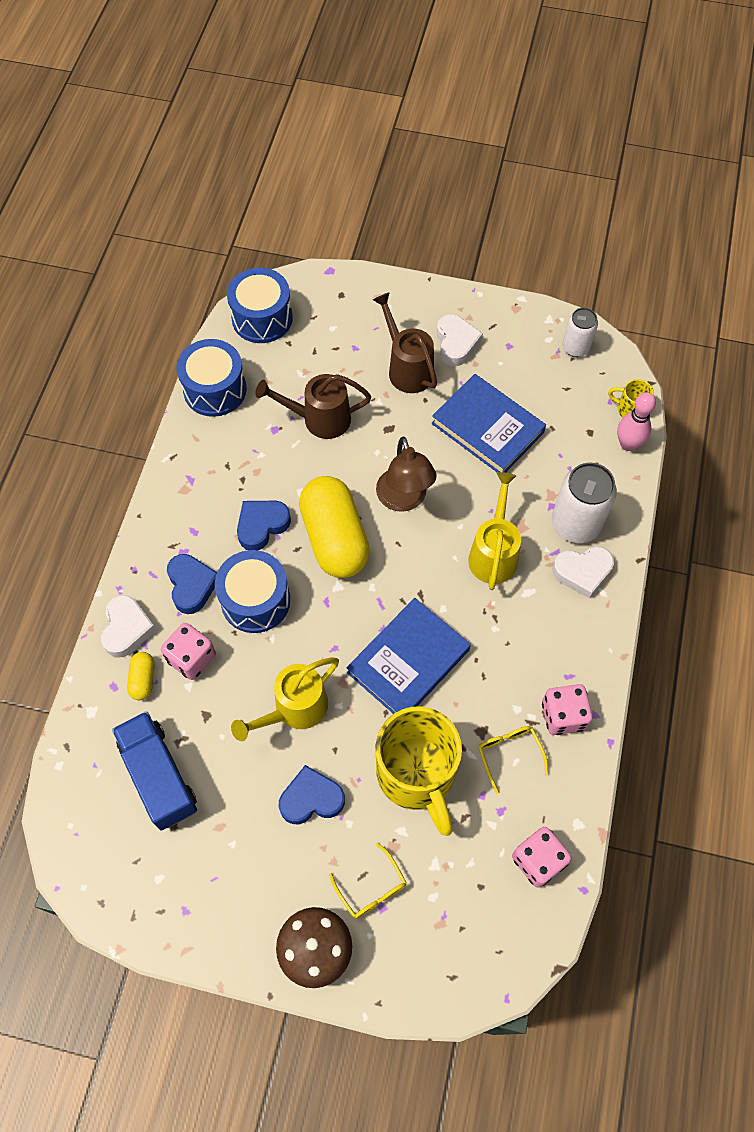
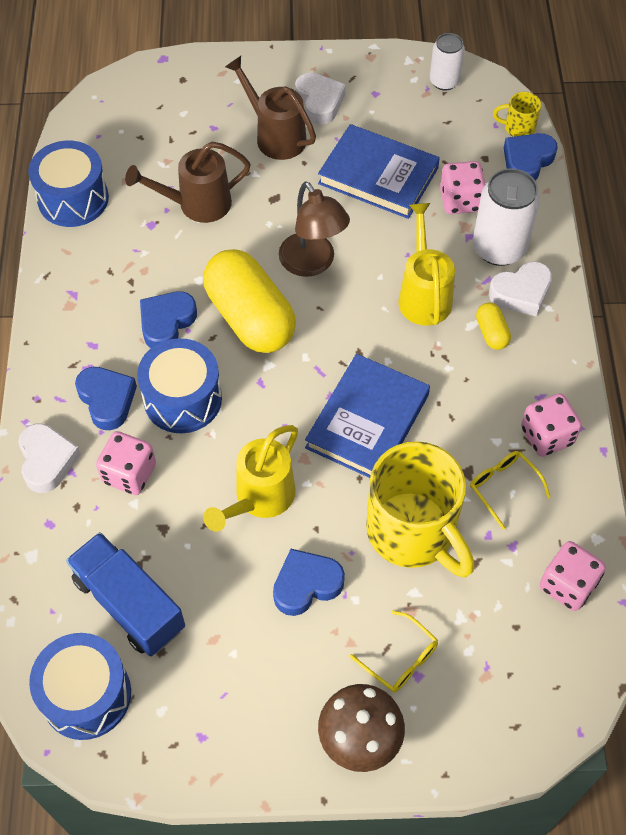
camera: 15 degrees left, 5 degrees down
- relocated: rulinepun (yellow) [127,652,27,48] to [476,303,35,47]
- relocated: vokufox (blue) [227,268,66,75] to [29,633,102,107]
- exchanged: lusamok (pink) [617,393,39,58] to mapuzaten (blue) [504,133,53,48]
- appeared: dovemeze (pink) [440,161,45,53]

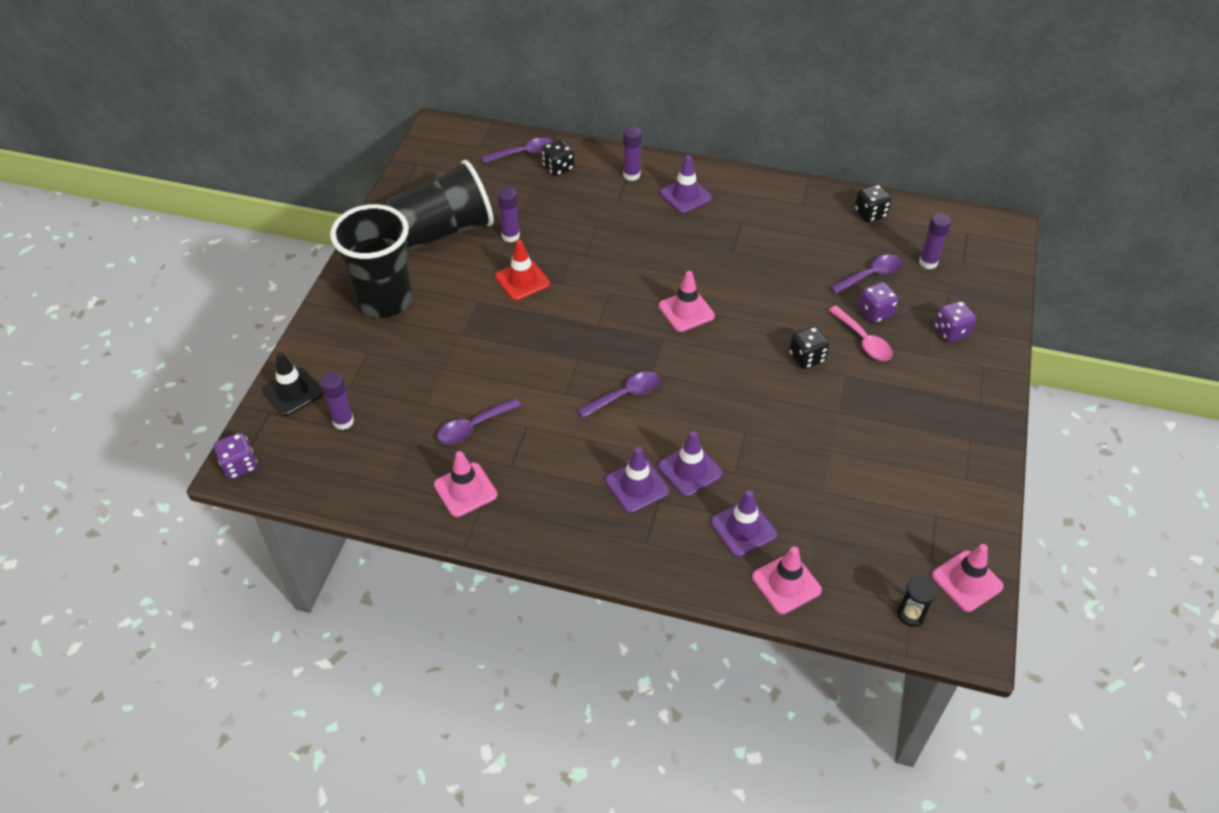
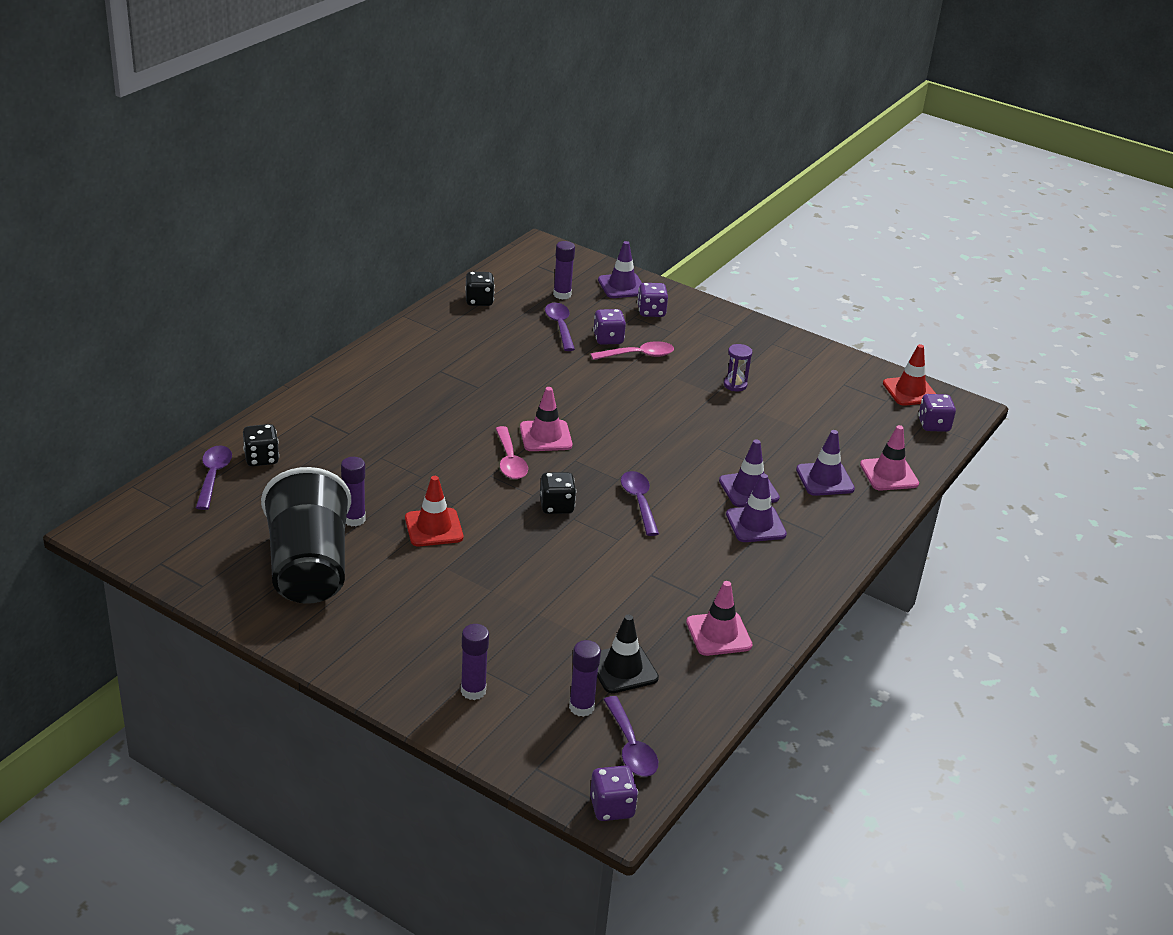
camera: 75 degrees left, 15 degrees down
- relocated: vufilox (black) [262,352,61,64] to [597,615,62,78]
- missing: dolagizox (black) [330,204,82,114]
- relocated: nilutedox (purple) [437,398,84,46] to [603,696,55,81]
- relocated: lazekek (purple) [623,126,19,55] to [461,624,28,76]
- relocated: vufilox (purple) [660,155,52,59] to [598,241,44,57]
- relocated: dovemeze (black) [789,326,40,43] to [540,472,36,42]
- exchanged: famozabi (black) [897,576,40,51] to dovemeze (purple) [918,394,38,38]
- colour: vufilox (pink) [932,544,72,68] to vufilox (red) [883,344,53,62]
- appeared: nilutedox (pink) [495,426,33,53]
- appeared: famozabi (purple) [724,344,28,47]

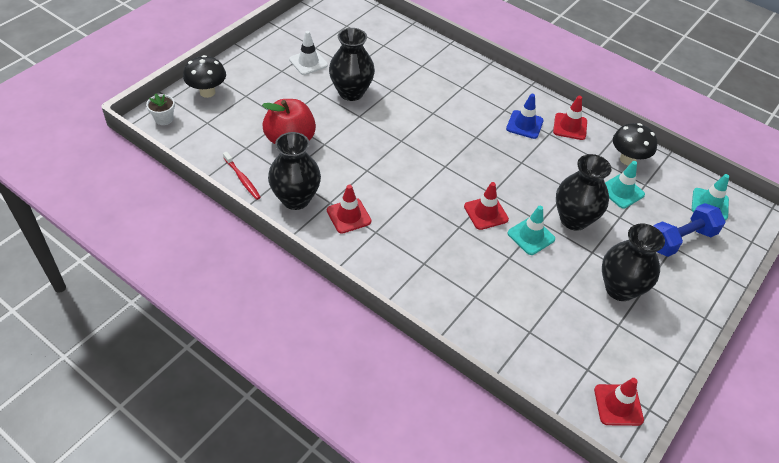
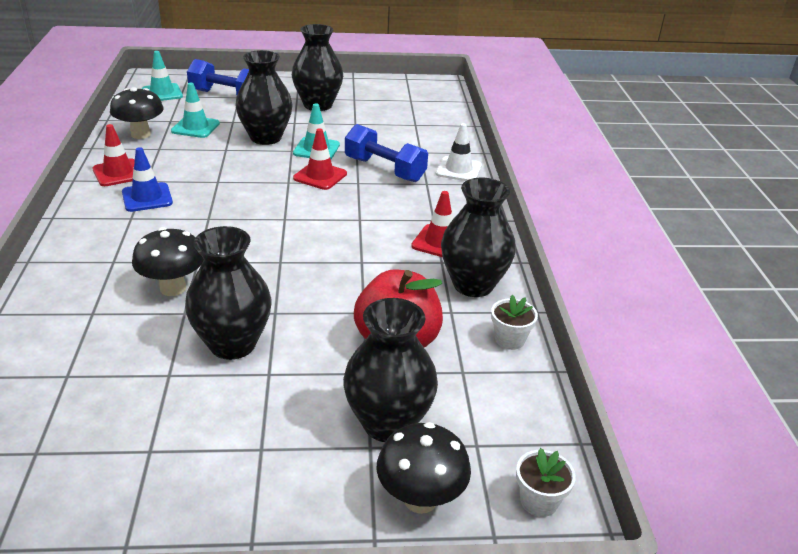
camera: 130 degrees left, 15 degrees down
- exchanged: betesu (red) [223,152,38,48] to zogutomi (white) [491,295,47,55]
- relocated: vufilox (white) [289,31,39,44] to [436,123,46,58]
- missing: vufilox (red) [594,378,50,48]
- appeared: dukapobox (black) [132,227,72,69]
- appeared: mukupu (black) [343,298,95,144]
- appeared: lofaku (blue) [345,124,83,58]

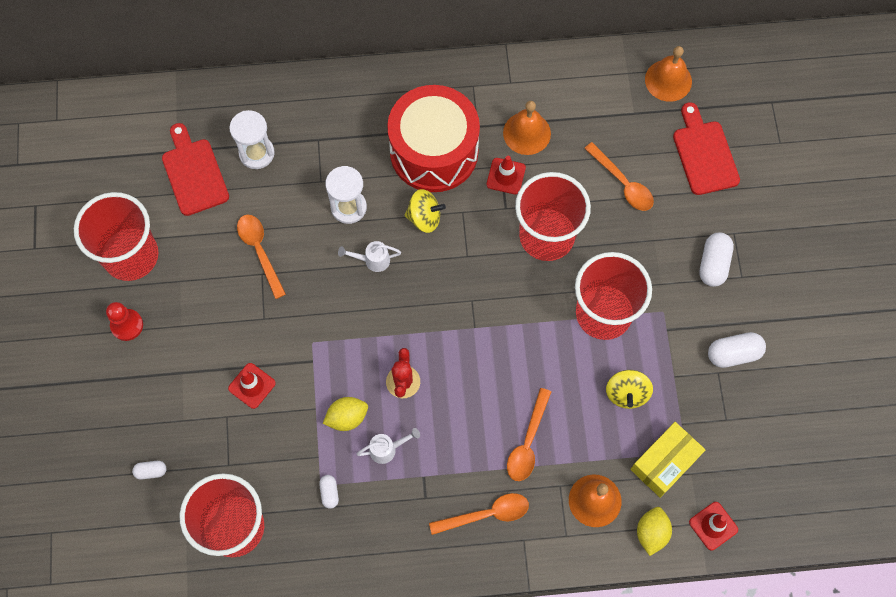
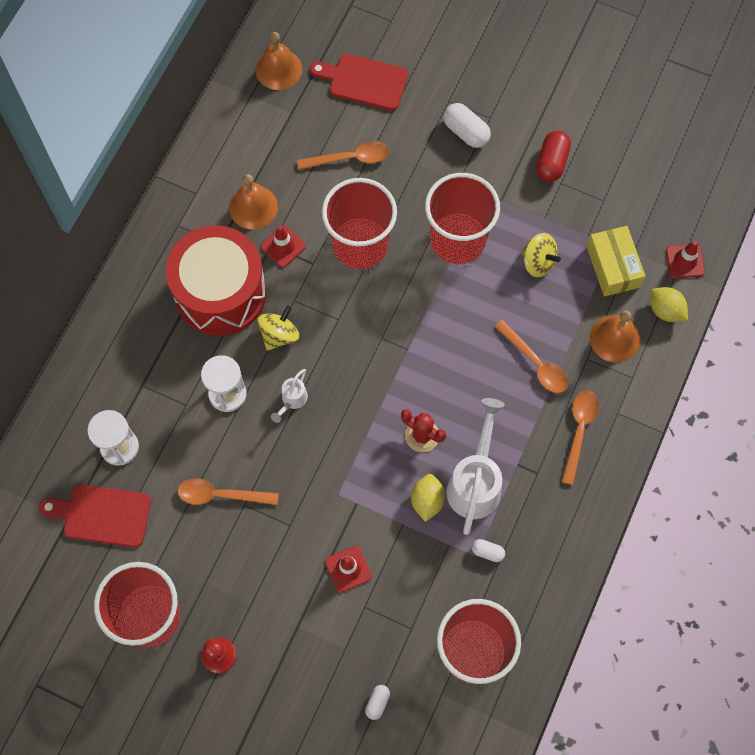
camera: 60 degrees left, 0 degrees up
- size: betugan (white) [357,428,63,36] = [446,398,59,137] x2.06
- colour: rulinepun (white) [708,332,58,36] to rulinepun (red) [536,130,35,52]

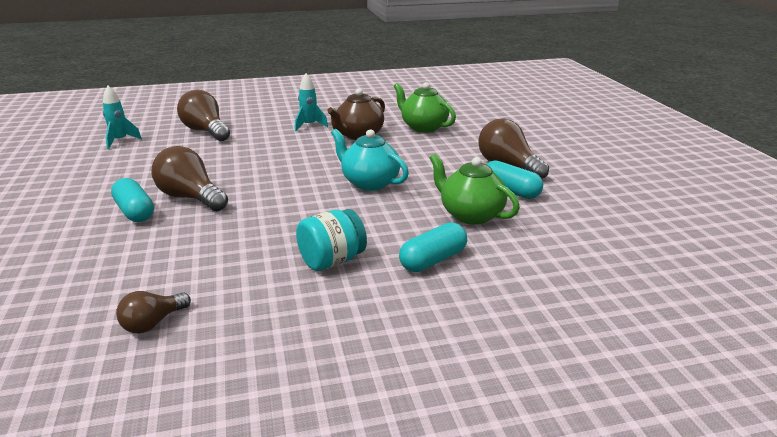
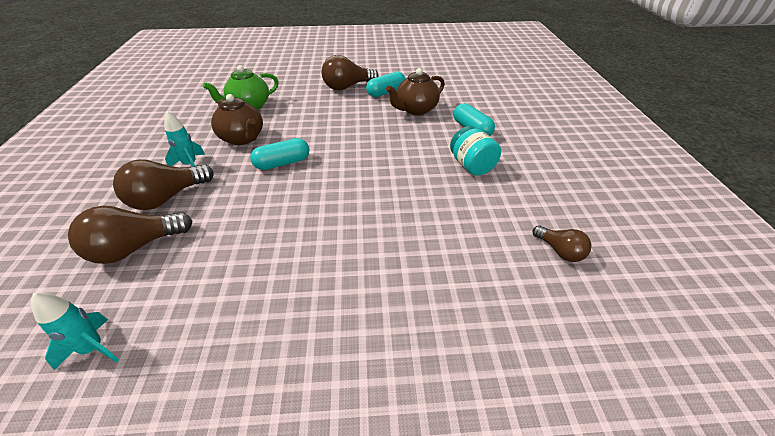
camera: 80 degrees left, 15 degrees up
- relocated: rulinepun (turquoise) [111,178,43,44] to [250,138,59,32]
- relocated: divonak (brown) [152,146,76,65] to [113,159,100,51]
- missing: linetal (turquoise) [331,129,78,62]
- colour: linetal (green) [430,154,90,71] to linetal (brown) [386,68,59,47]

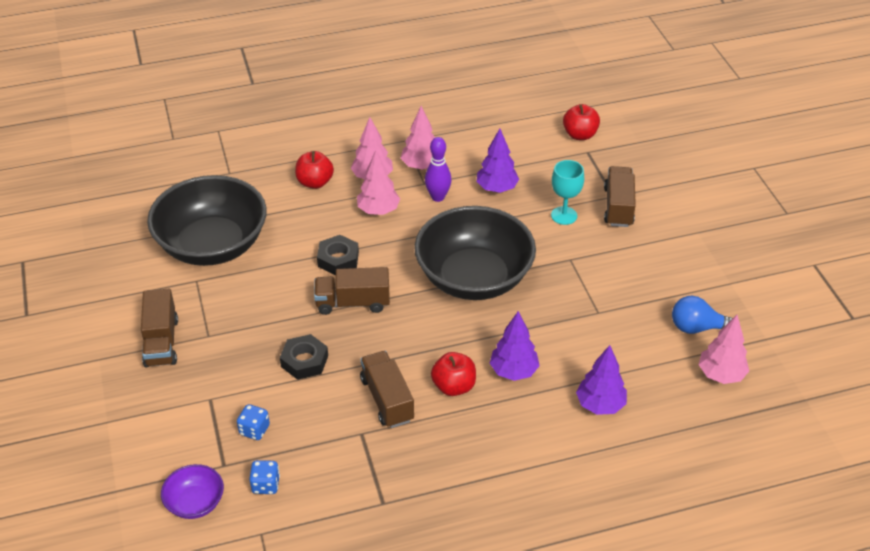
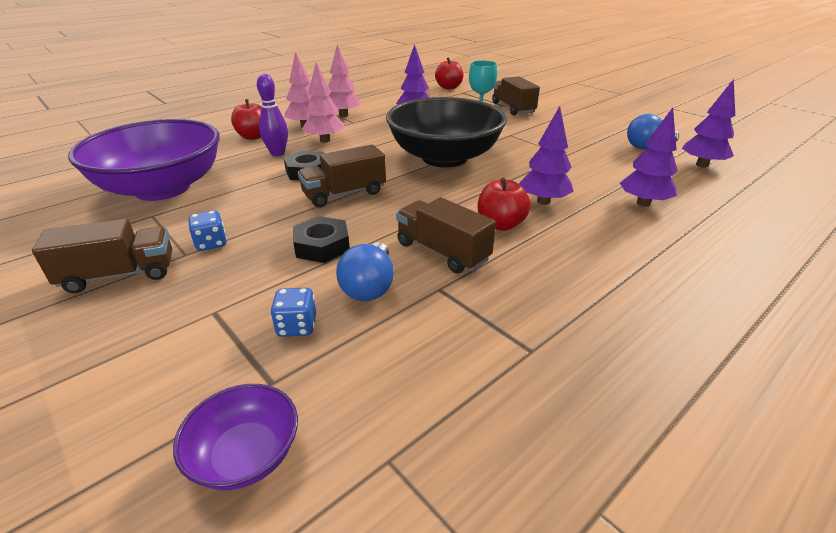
camera: 25 degrees left, 10 degrees down
- spun: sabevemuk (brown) [141,289,37,78] = [32,219,140,74] 75 degrees counterclockwise
- colour: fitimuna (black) [147,175,120,91] to fitimuna (purple) [68,119,151,82]
- relocated: dovemeze (blue) [249,460,31,34] to [188,211,39,40]
- relocated: lusamok (purple) [425,137,26,65] to [257,74,31,82]
- colour: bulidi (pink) [699,315,50,69] to bulidi (purple) [682,79,53,88]
- appeared: divonak (blue) [336,242,58,59]

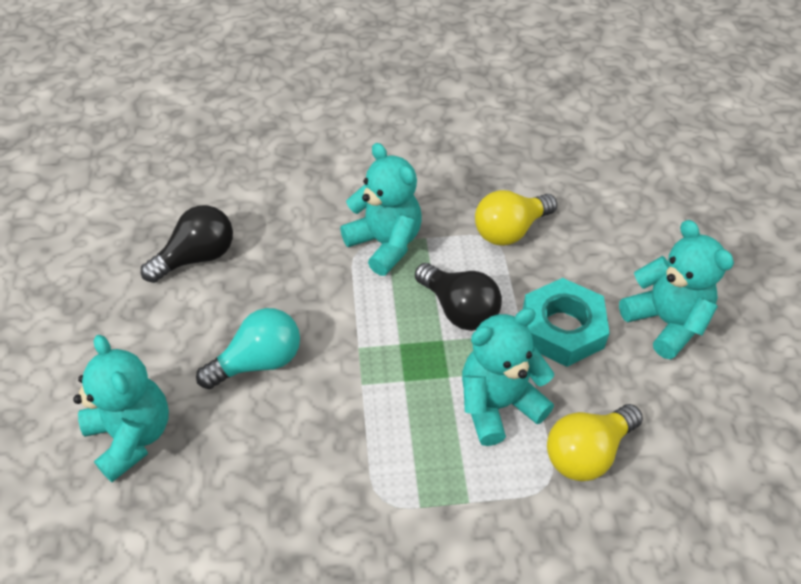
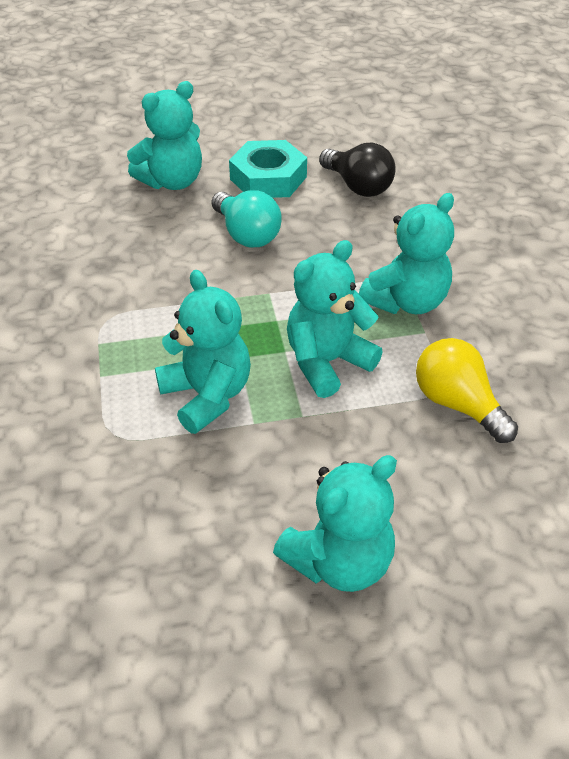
camera: 85 degrees right, 5 degrees down
- exchanged: divonak (black) [415,263,87,68] to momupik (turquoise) [287,240,96,158]
- relocated: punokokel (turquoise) [523,278,87,89] to [229,140,78,58]
- missing: divonak (yellow) [547,404,96,77]

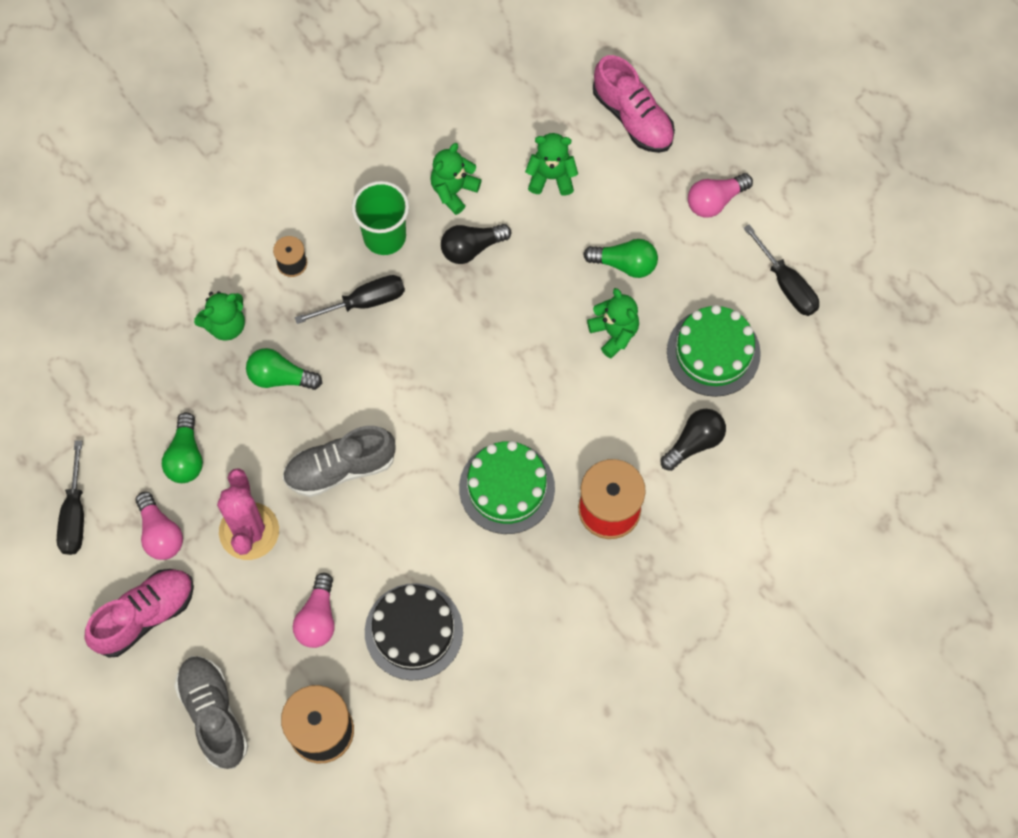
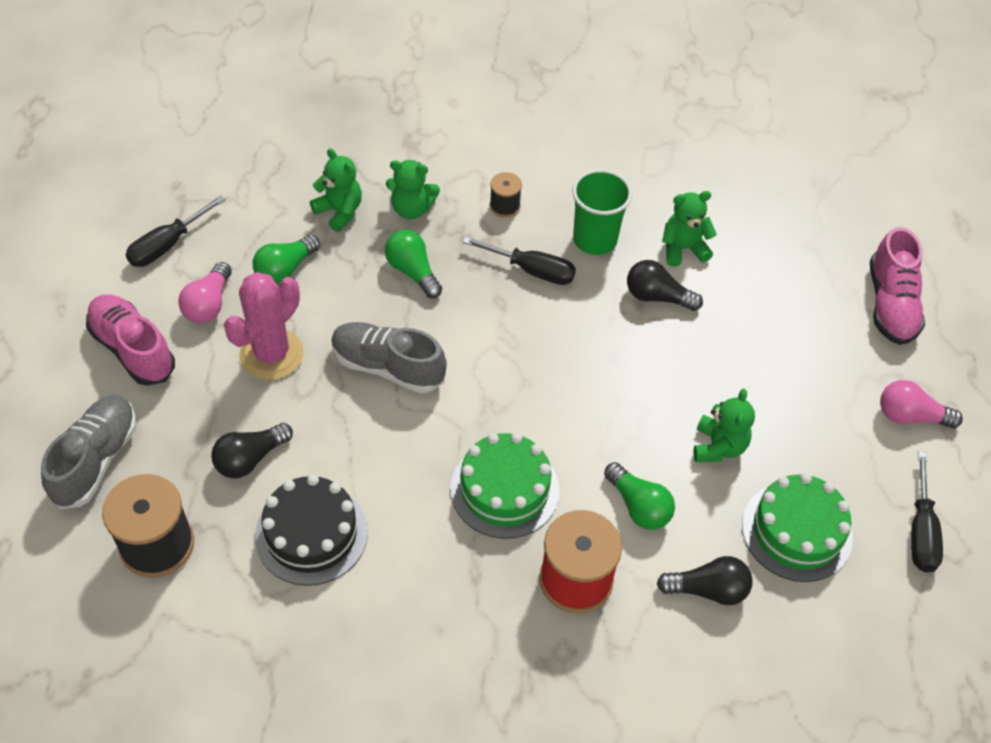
camera: 40 degrees right, 15 degrees down
- spun: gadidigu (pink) [85,569,109,89] = [86,295,89,91] 135 degrees counterclockwise
- colour: divonak (pink) [293,573,42,75] to divonak (black) [211,423,82,55]
- relocated: momupik (green) [525,133,53,63] to [310,148,52,84]
- relocated: divonak (green) [583,239,75,39] to [604,462,71,68]

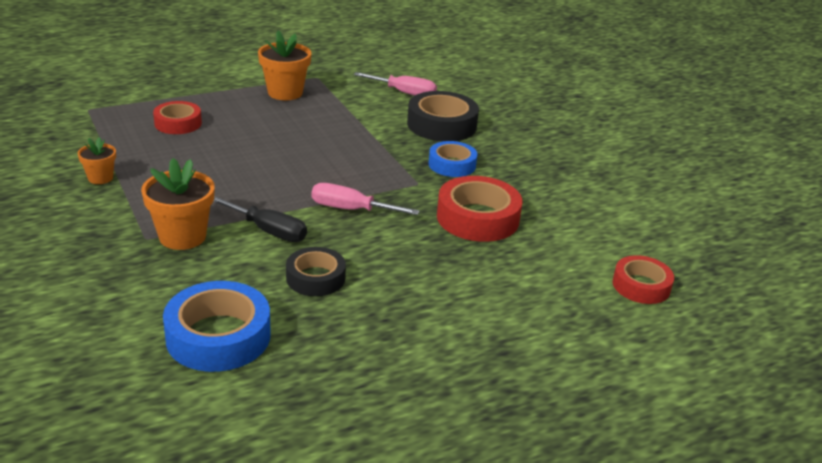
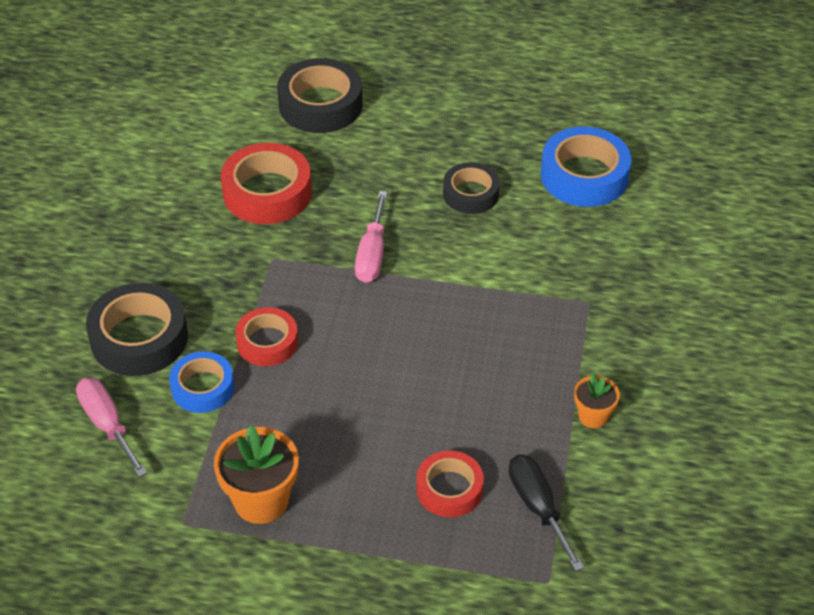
camera: 140 degrees left, 15 degrees up
- missing: zogutomi (orange) [141,158,74,92]
- relocated: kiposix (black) [213,196,94,46] to [509,454,75,117]
- spun: kiposix (pink) [312,183,107,32] = [355,191,32,92] 45 degrees clockwise
- relocated: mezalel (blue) [429,141,48,36] to [169,351,66,62]
- relocated: mezalel (red) [613,255,61,49] to [235,307,63,59]
- appeared: mezalel (black) [277,58,86,75]

